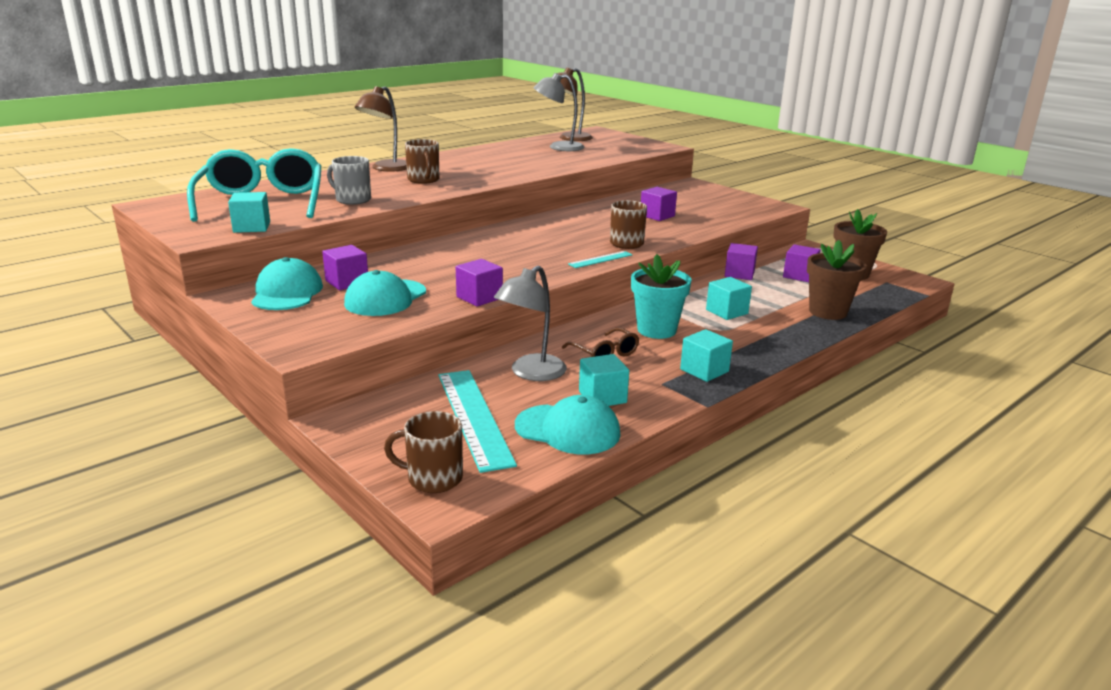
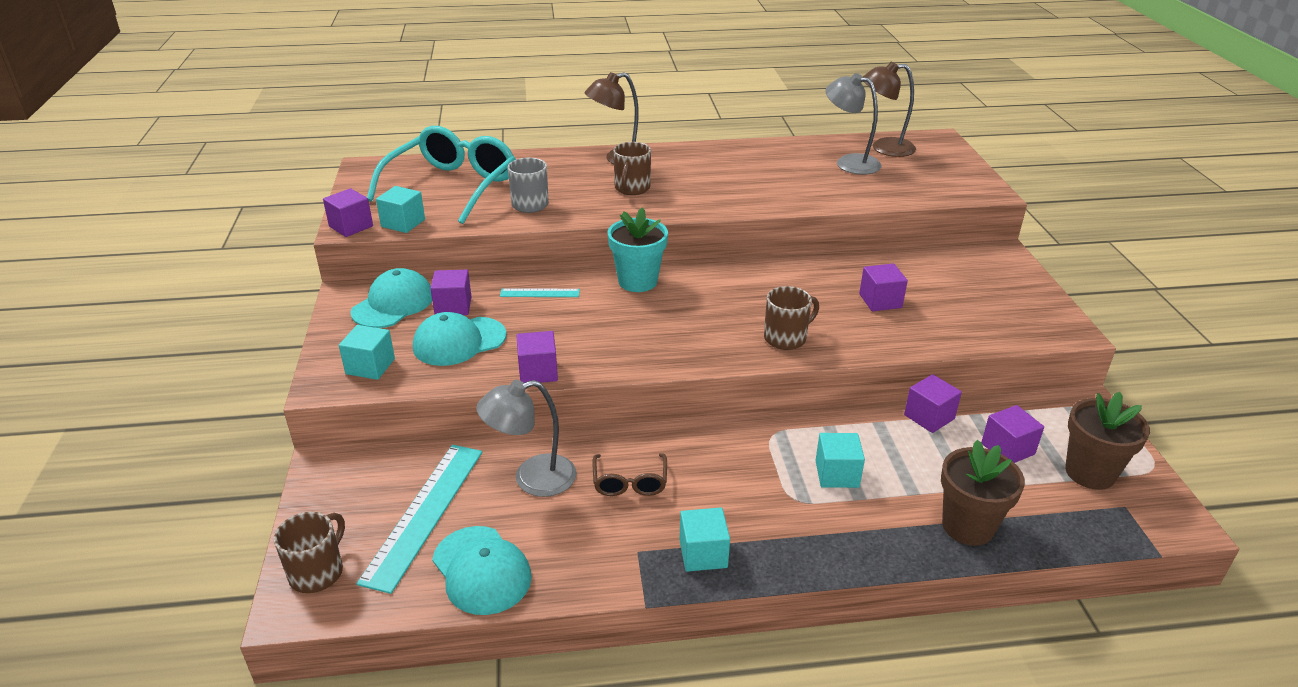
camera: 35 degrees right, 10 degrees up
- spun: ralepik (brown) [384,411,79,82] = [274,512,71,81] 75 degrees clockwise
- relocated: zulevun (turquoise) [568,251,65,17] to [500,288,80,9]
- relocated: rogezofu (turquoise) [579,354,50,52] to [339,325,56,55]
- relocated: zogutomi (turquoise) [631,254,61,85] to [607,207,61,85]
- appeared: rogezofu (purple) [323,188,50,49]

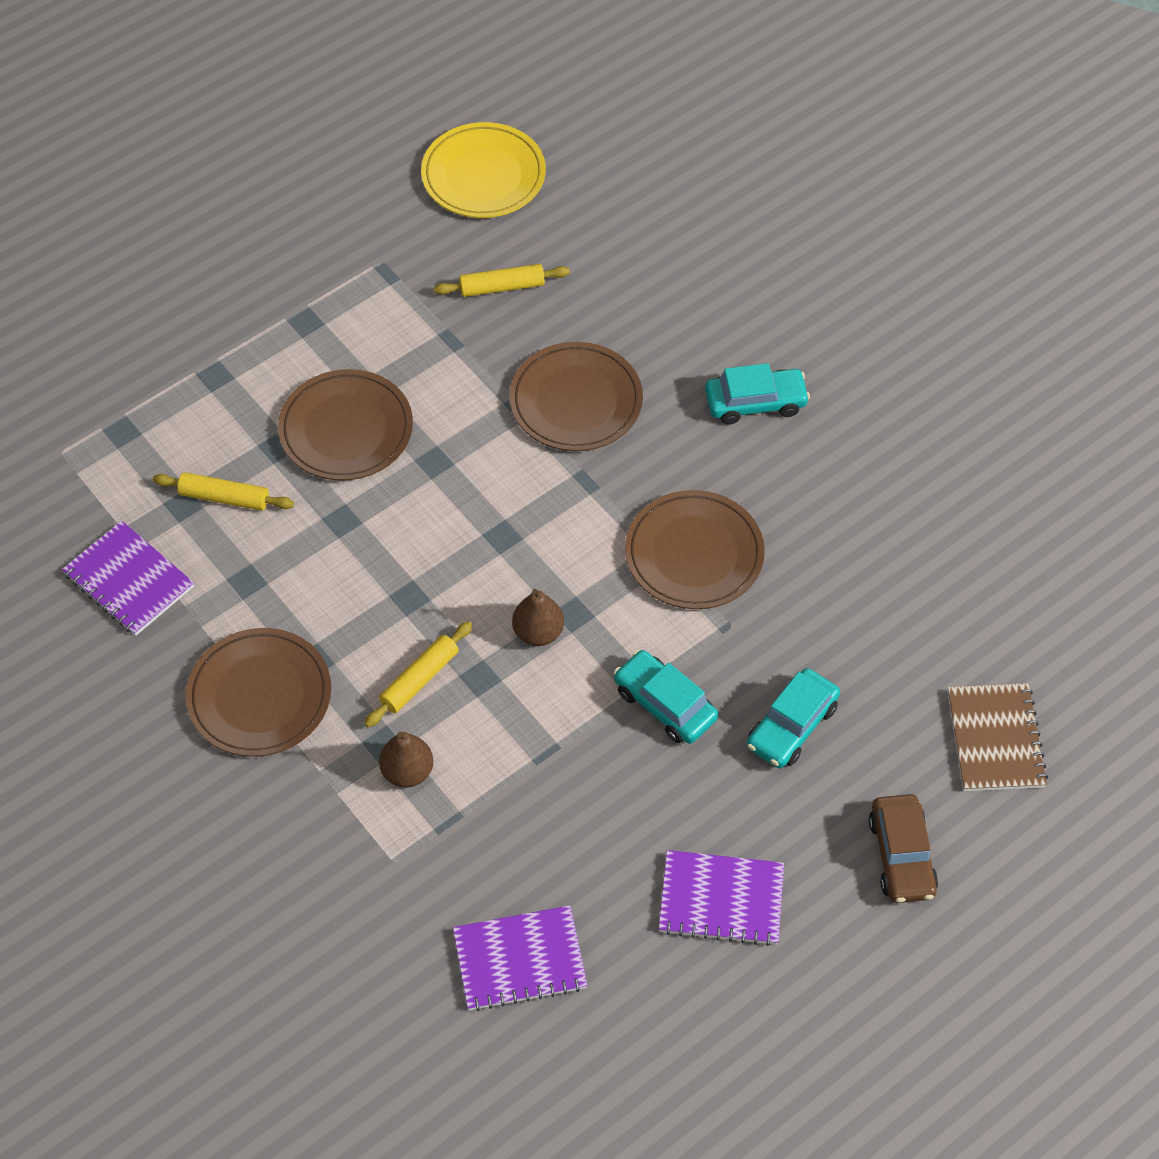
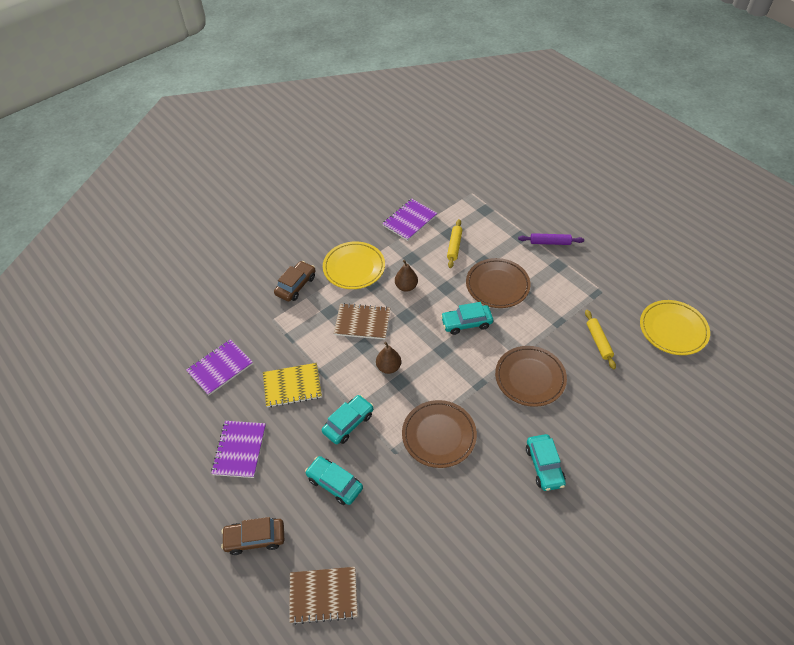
camera: 90 degrees right, 5 degrees down
- colour: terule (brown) [186,628,145,129] to terule (yellow) [323,241,62,48]
- exchanged: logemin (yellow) [364,621,109,106] to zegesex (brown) [334,303,56,37]
- relocated: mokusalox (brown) [379,732,54,56] to [395,260,23,31]
- spun: zegesex (purple) [453,905,134,106] = [186,339,67,57] 60 degrees clockwise
- appeared: zegesex (yellow) [263,363,59,45]
- appeared: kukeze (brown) [274,261,41,40]
- appeared: kukeze (turquoise) [441,302,52,33]
- appeared: logemin (purple) [518,233,66,12]

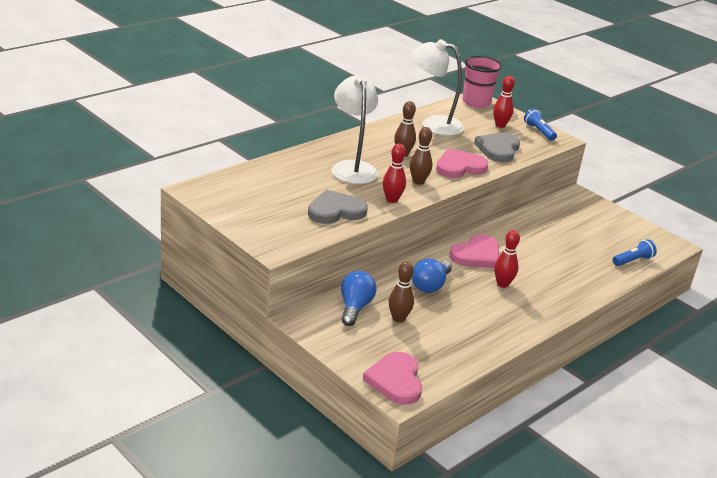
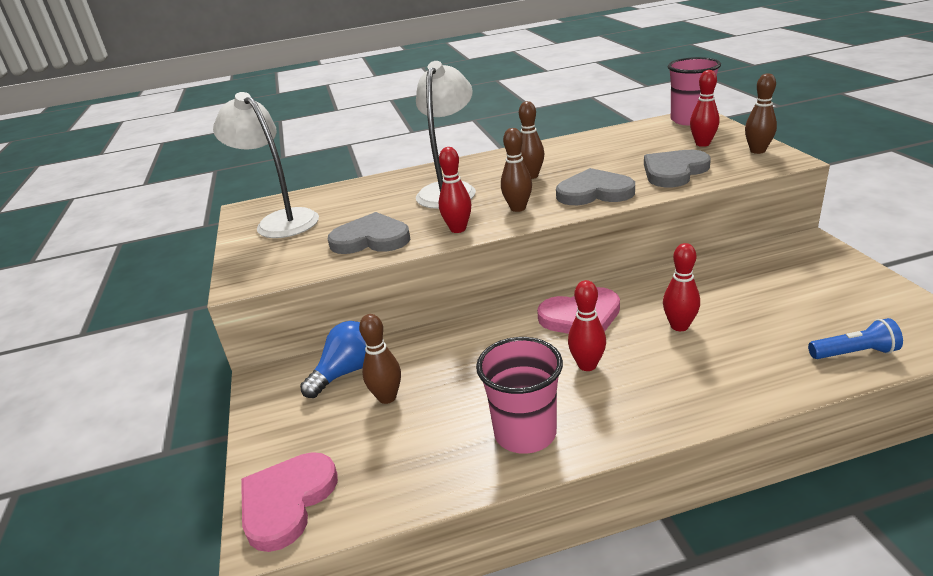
camera: 35 degrees right, 0 degrees up
- relocated: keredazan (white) [412,39,52,97] to [213,92,106,146]
- missing: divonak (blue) [412,258,40,35]
- colour: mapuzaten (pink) [436,149,52,29] to mapuzaten (grey) [556,168,79,37]
- exchanged: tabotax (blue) [524,109,33,32] to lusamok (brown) [745,73,32,81]
- appeared: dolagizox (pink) [476,337,87,117]
- appeared: lusamok (red) [663,243,37,88]

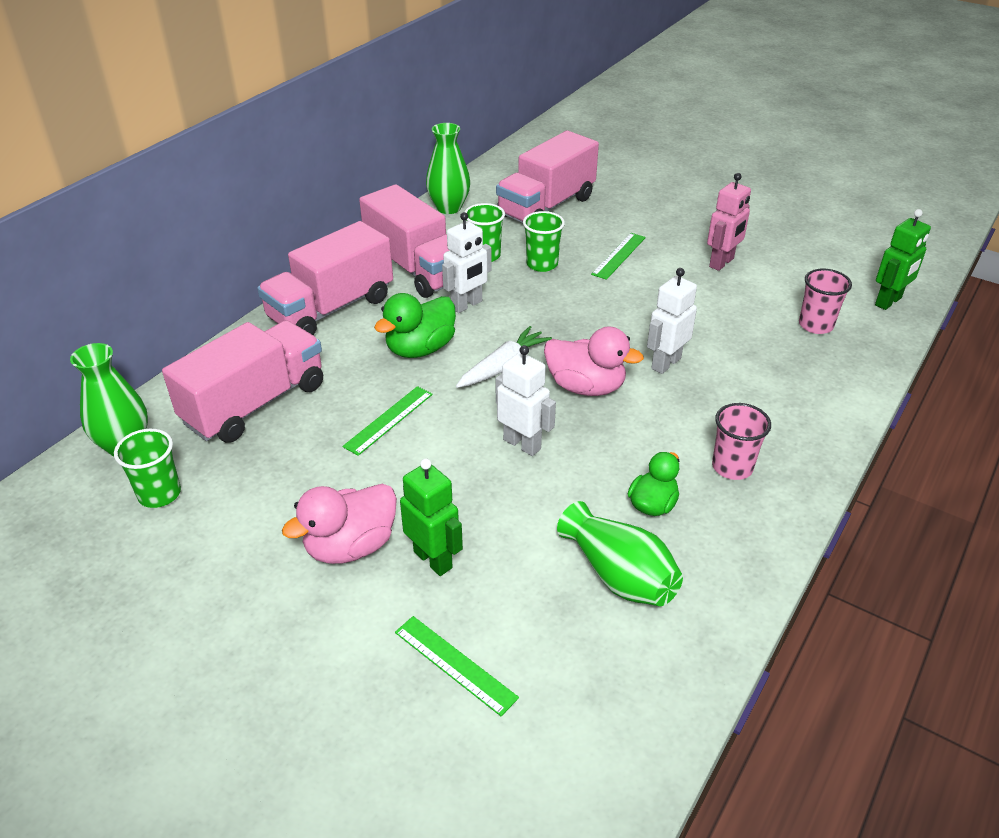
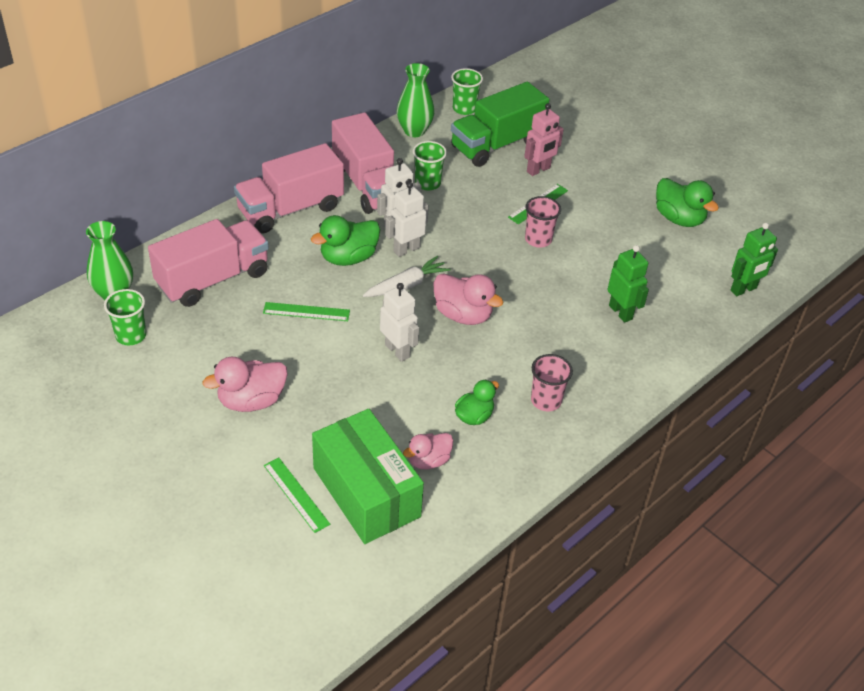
camera: 10 degrees right, 5 degrees up
- spun: zulevun (green) [342,386,91,70] = [263,302,87,19] 45 degrees clockwise
- relocated: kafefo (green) [400,458,63,118] to [607,245,42,78]
- colour: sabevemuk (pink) [496,131,103,92] to sabevemuk (green) [451,82,98,85]
- relocated: dolagizox (green) [523,211,42,61] to [451,68,32,47]
- exchanged: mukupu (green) [557,501,126,105] to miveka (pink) [403,433,50,37]
- relocated: kafefo (white) [647,268,50,106] to [385,182,44,75]
- relocated: kafefo (pink) [707,173,44,98] to [524,103,40,73]
- relocated: dolagizox (pink) [799,269,53,65] to [525,196,36,52]
- appeared: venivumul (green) [312,409,112,135]
- appeared: miveka (green) [656,178,63,49]

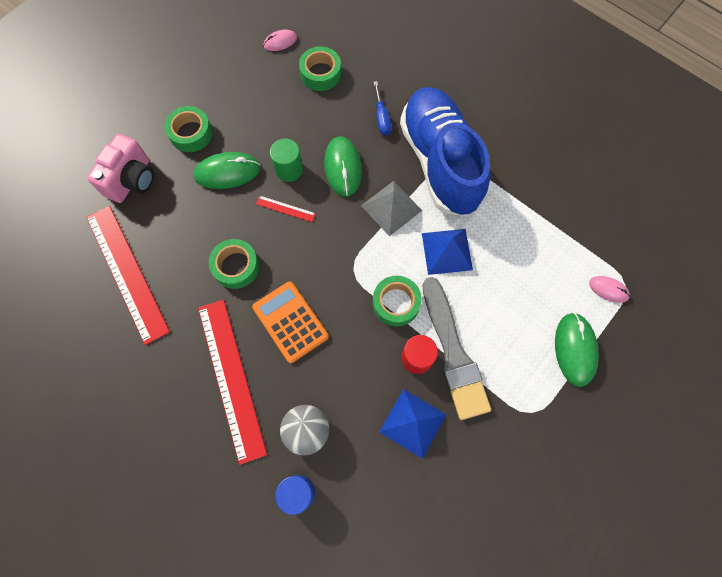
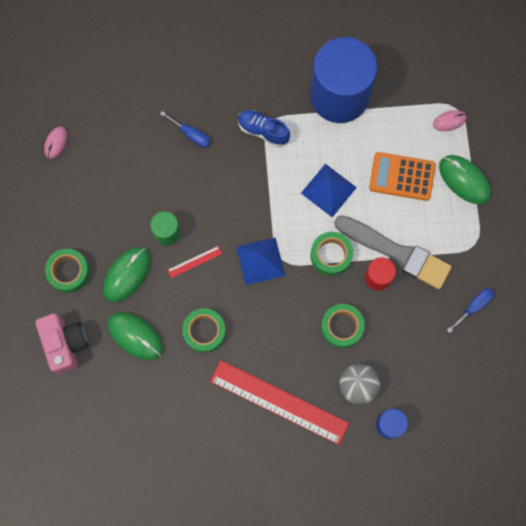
camera: 45 degrees left, 5 degrees up
- missing: zulevun (red) [86,206,84,139]
- relocated: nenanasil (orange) [252,281,77,82] to [369,152,66,49]
- relocated: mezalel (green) [299,46,42,45] to [321,304,44,44]
- relocated: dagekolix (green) [324,136,38,61] to [108,312,55,48]
- missing: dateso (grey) [361,181,61,55]
- relocated: dateso (blue) [379,389,67,70] to [236,237,49,48]
- size: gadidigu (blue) [400,87,90,129] = [238,110,52,37] x0.44
- appeared: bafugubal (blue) [310,37,67,86]
- appeared: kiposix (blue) [447,288,47,45]

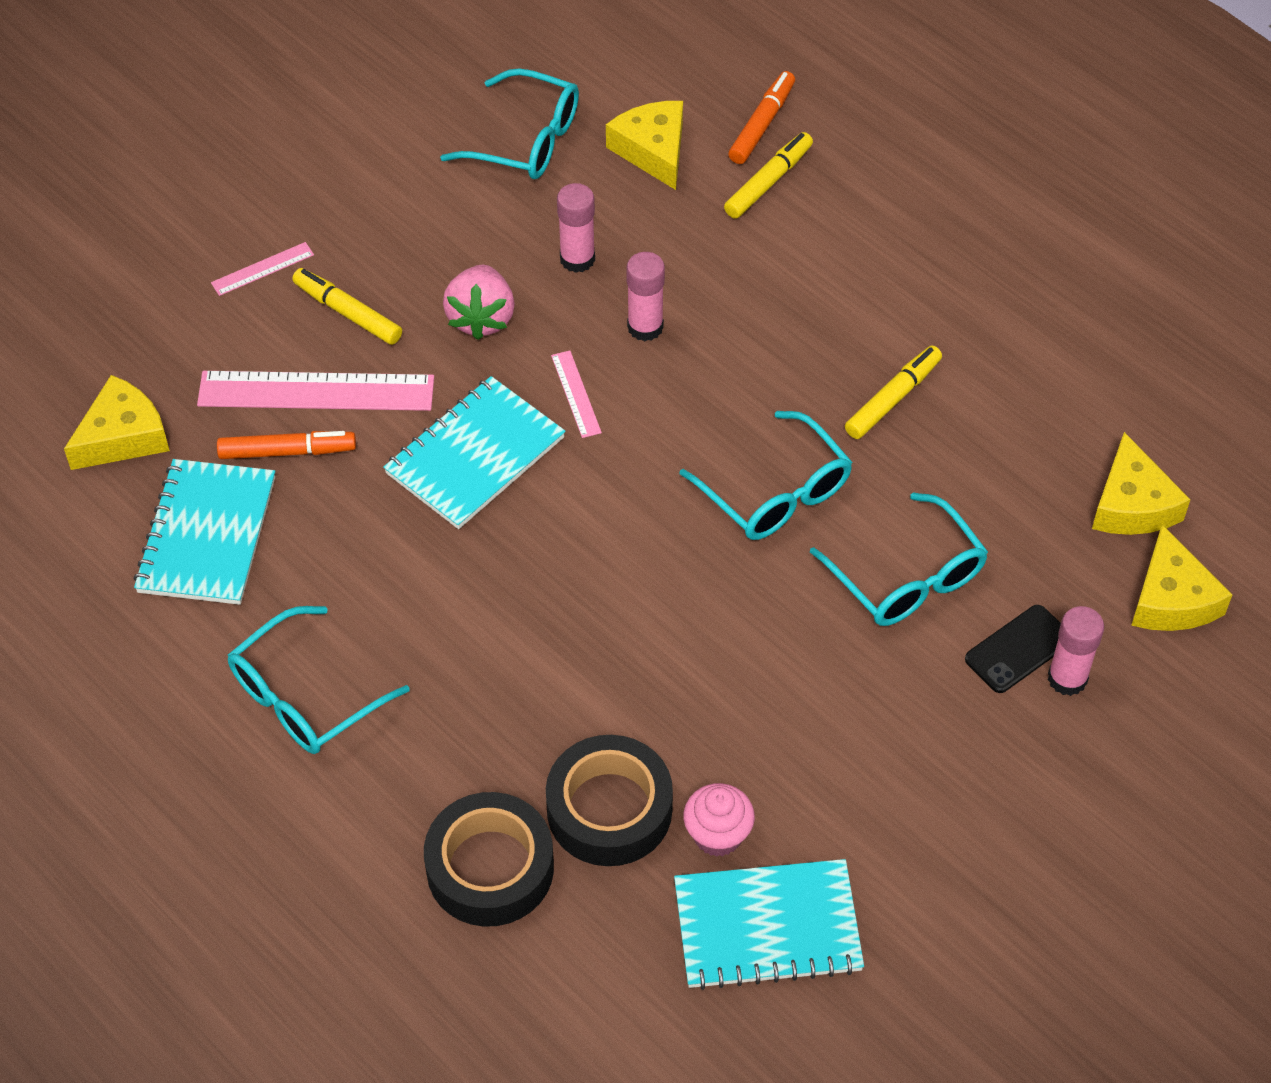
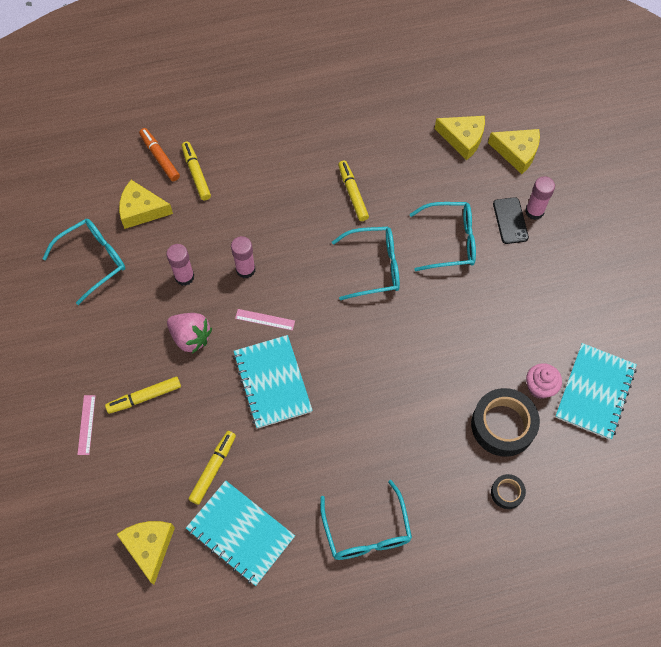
camera: 60 degrees left, 10 degrees up
- missing: zulevun (pink) [197,371,237,40]
- colour: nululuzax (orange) [217,431,139,28] to nululuzax (yellow) [189,431,47,74]
- size: mezalel (black) [424,792,130,135] = [491,474,35,35] x0.50

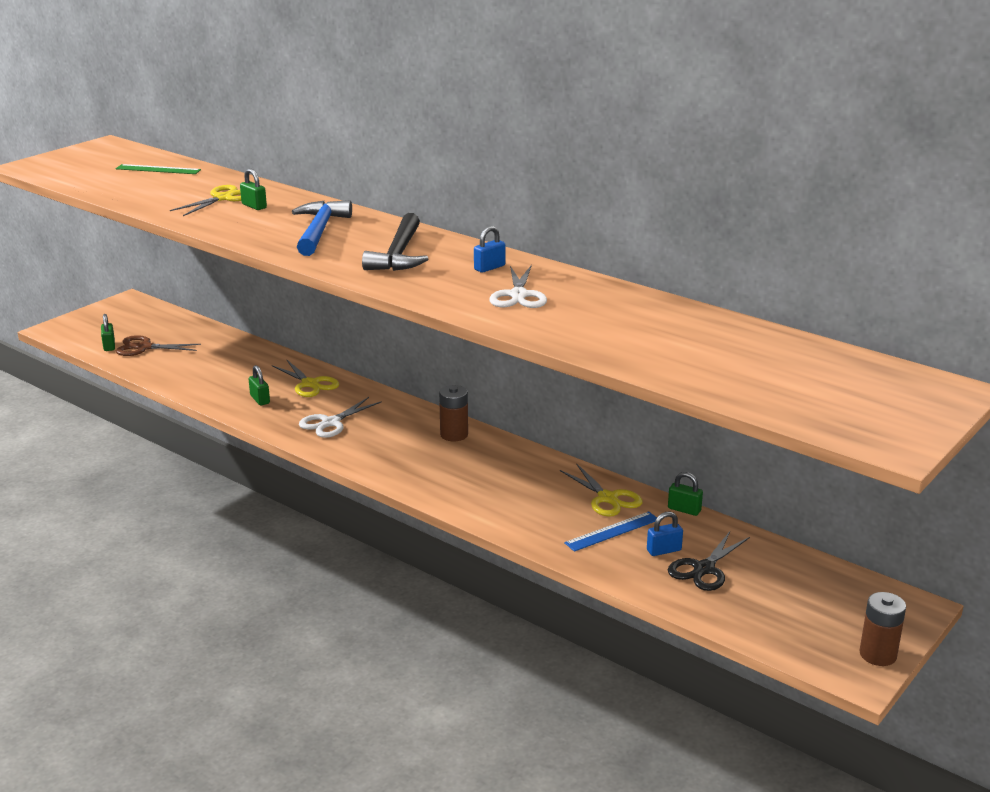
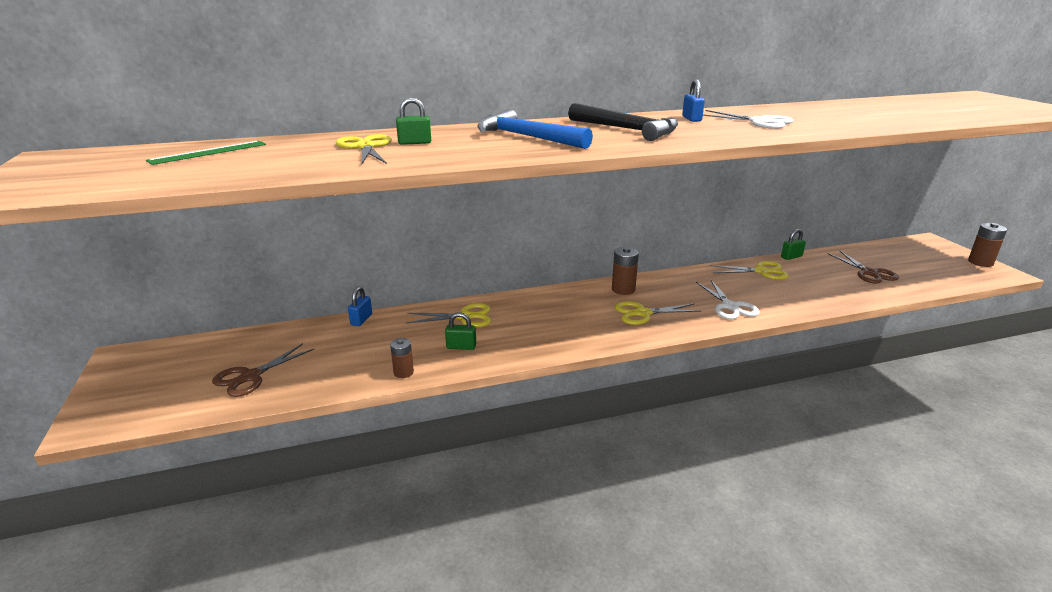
camera: 55 degrees left, 0 degrees up
- missing: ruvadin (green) [101,314,14,37]
- relocated: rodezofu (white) [299,397,83,41] to [696,280,64,39]
- missing: zulevun (blue) [564,511,93,41]
- relocated: ruvadin (blue) [647,512,36,44] to [348,286,24,40]
- colour: rodezofu (black) [668,532,82,59] to rodezofu (brown) [827,251,72,33]
- appeared: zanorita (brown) [390,338,24,40]
- appeared: rodezofu (yellow) [615,301,86,24]

